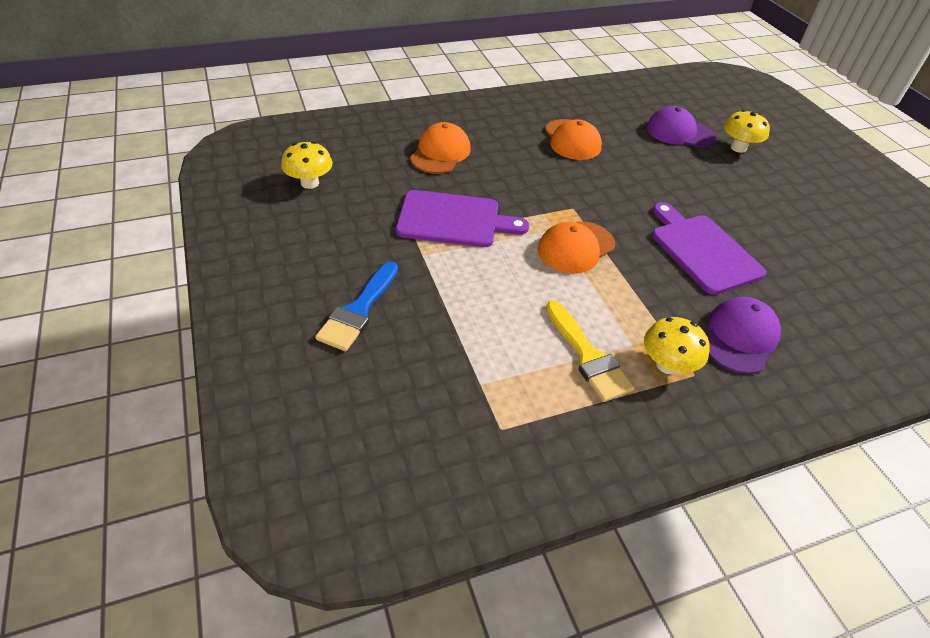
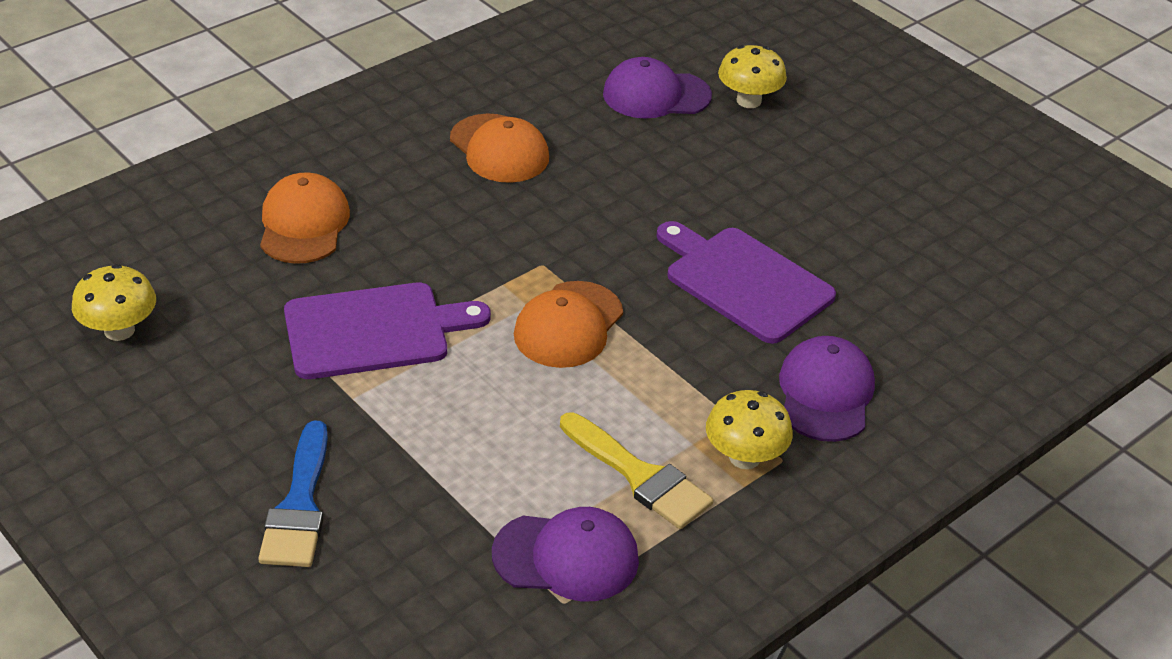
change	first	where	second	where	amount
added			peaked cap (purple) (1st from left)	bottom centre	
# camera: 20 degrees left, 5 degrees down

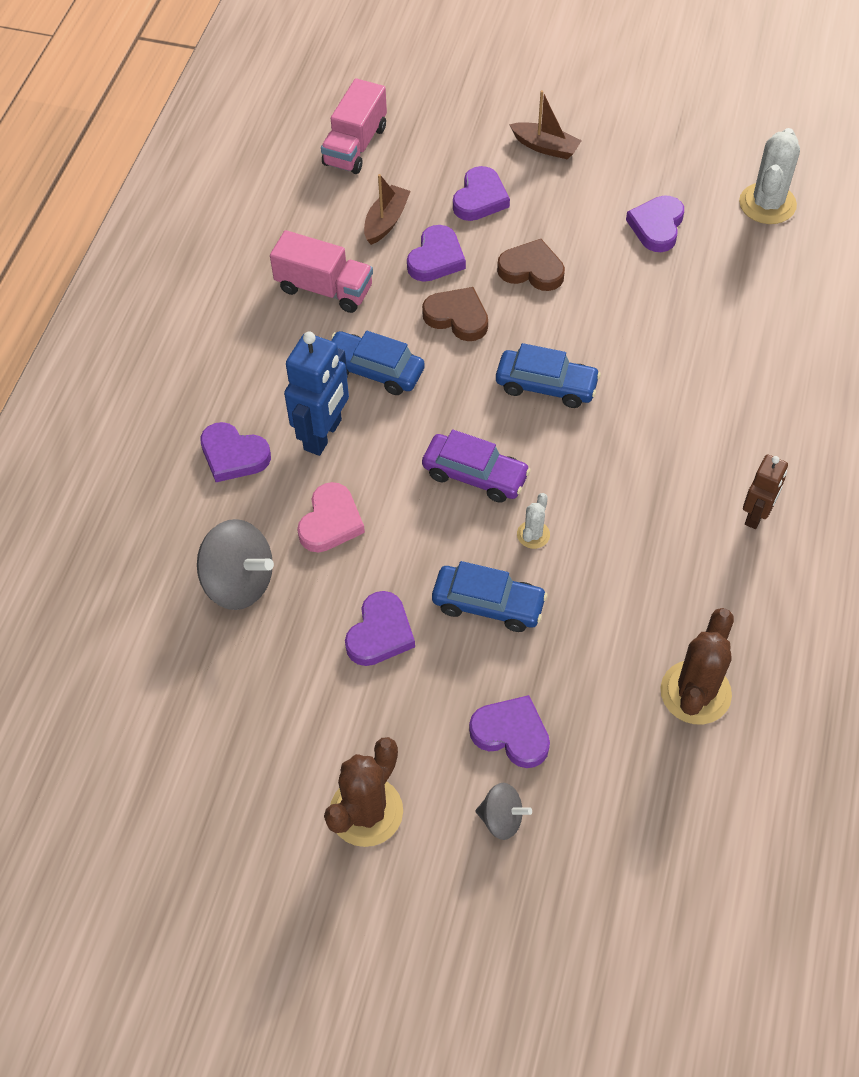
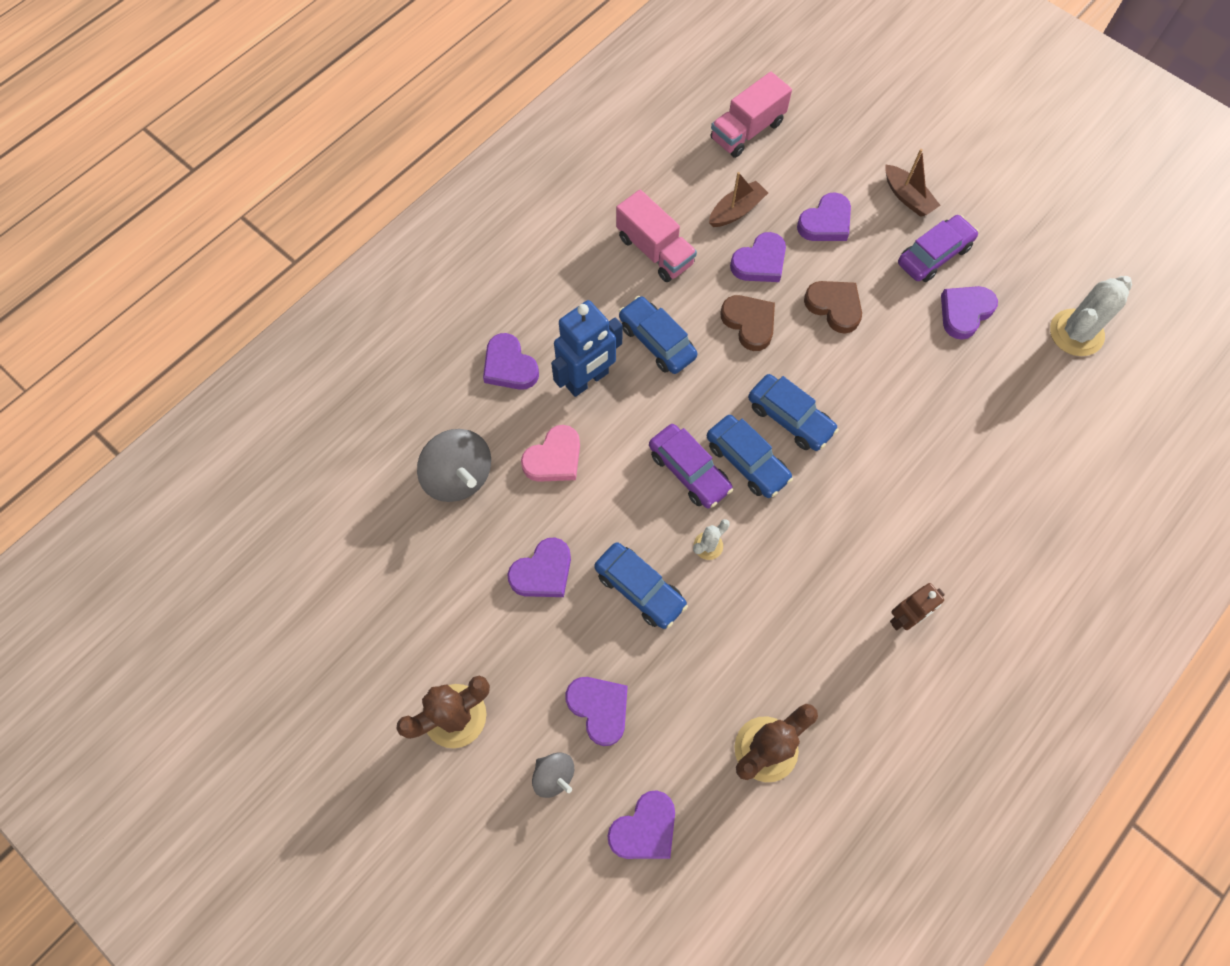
change	first	where	second	where	amount
added			love heart (purple) (4th from left)	bottom centre	
added			car (blue) (3rd from left)	centre	
added			car (purple) (2nd from left)	top right	
# camera: 25 degrees right, 10 degrees up

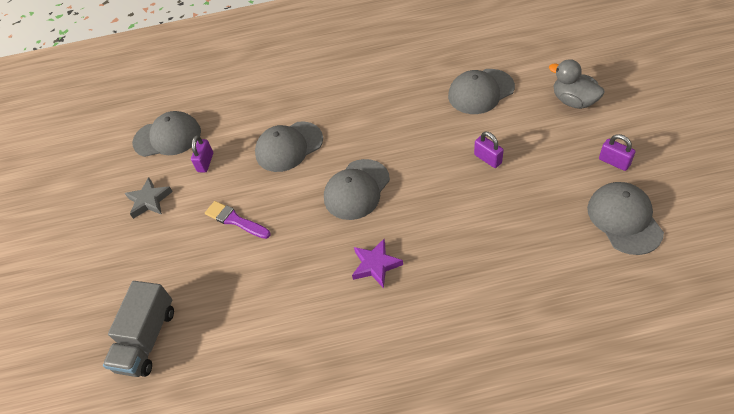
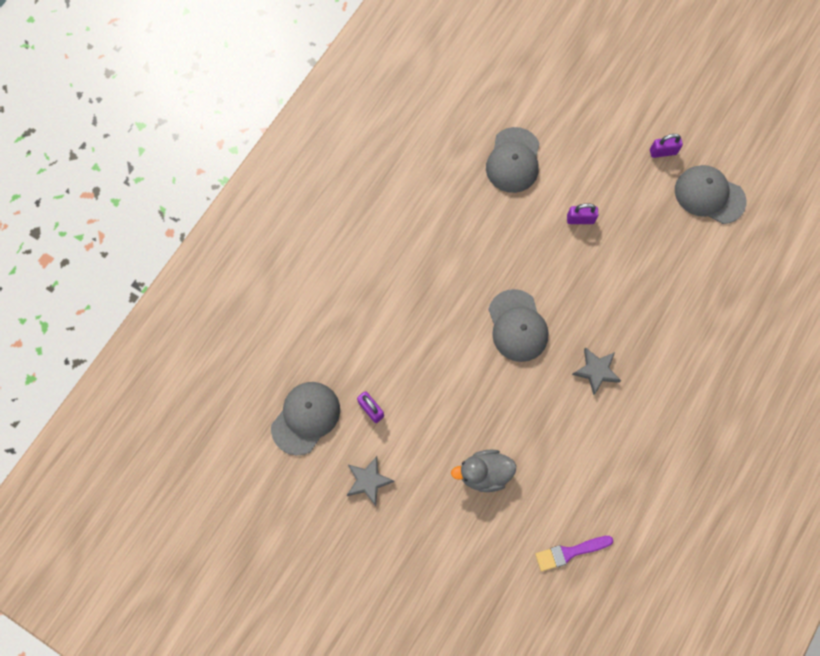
change	first	where	second	where	amount
removed	toy truck (ash-grey)	bottom left			
removed	peaked cap (ash-grey) (2nd from left)	centre			
moved	paintbrush (purple)	middle left		bottom right	
moved	rubber duck (ash-grey)	top right		bottom centre	
recoloured	five-pointed star (purple)	centre	five-pointed star (ash-grey) (2nd from left)	middle right	
# camera: 55 degrees left, 20 degrees up

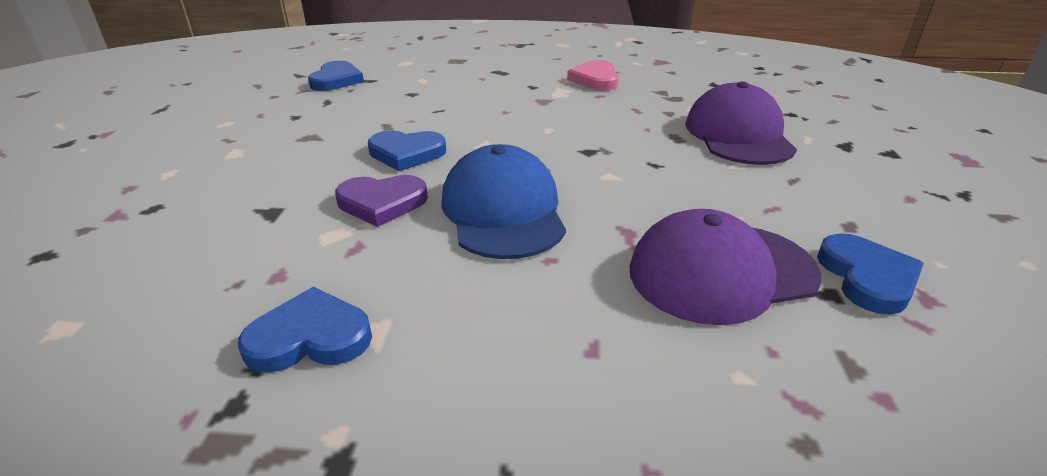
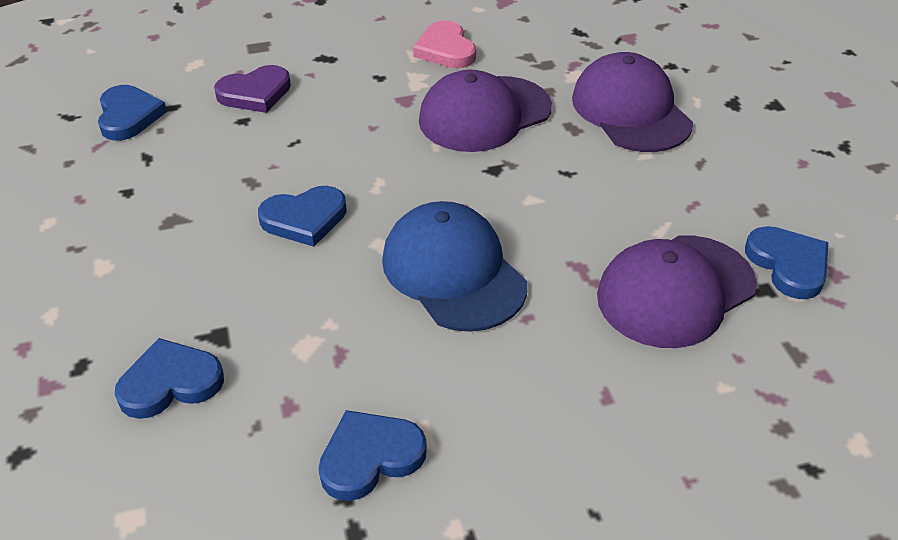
change	first	where	second	where	amount
added			love heart (blue) (2nd from left)	bottom left	
added			peaked cap (purple) (1st from left)	top centre	
moved	love heart (purple)	centre		top left	
# camera: 20 degrees left, 10 degrees up

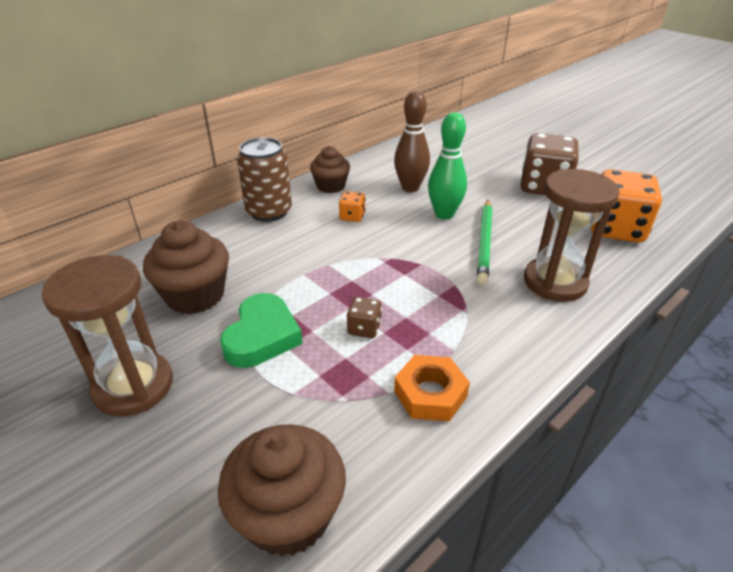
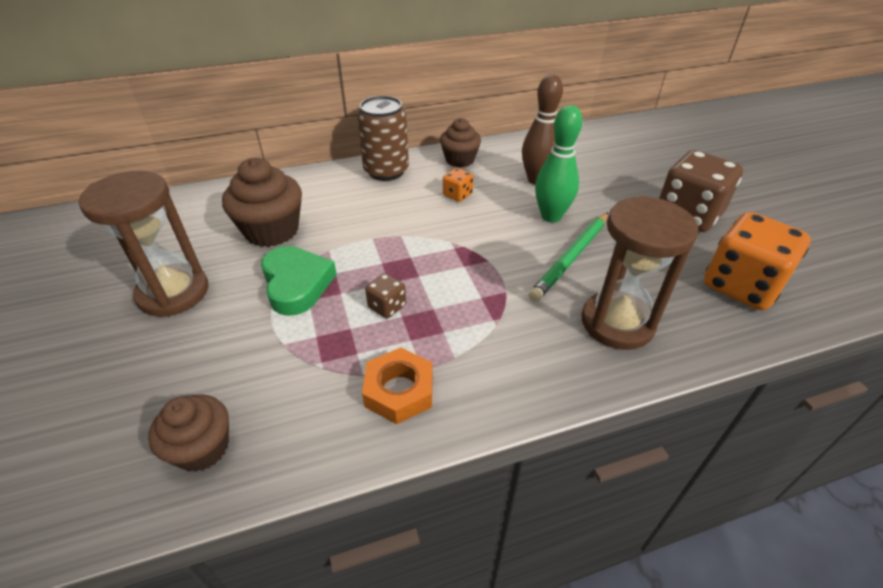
change	first	where	second	where	amount
turned	love heart (leaf-green)	centre		centre	60 degrees counterclockwise
resized	fairy cake (brown) (2nd from left in the first image)	bottom centre	fairy cake (brown) (1st from left)	bottom left	x0.65
# camera: 25 degrees right, 5 degrees up

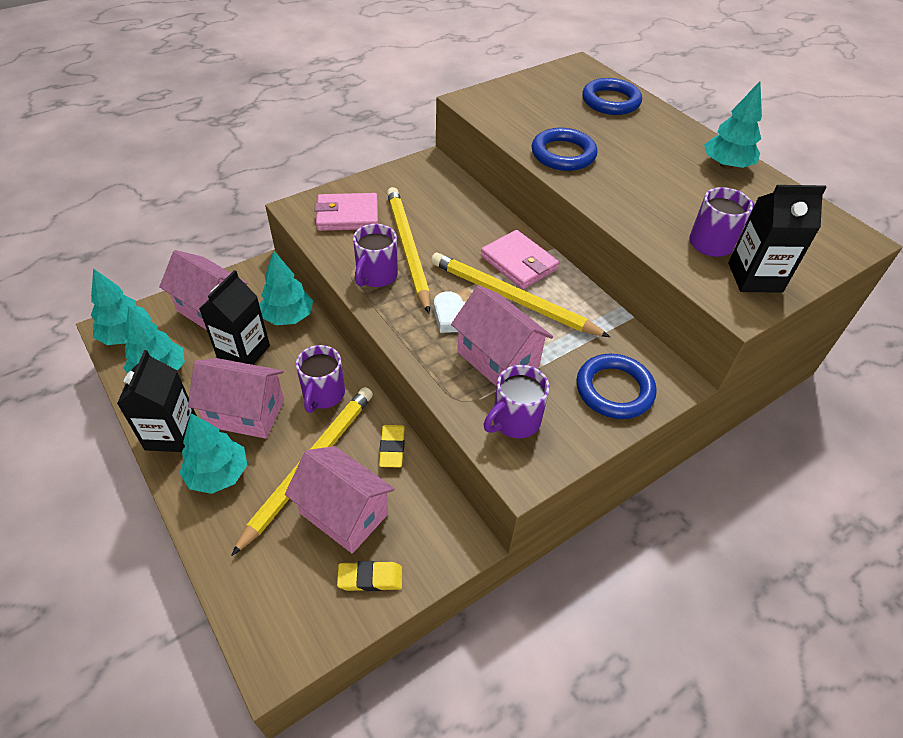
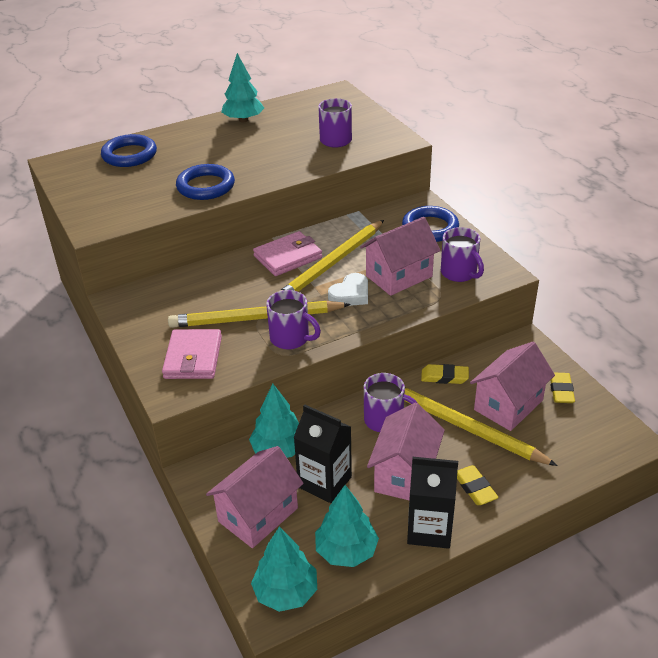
change	first	where	second	where	amount
removed	juice carton (ebony) (3rd from left)	top right			
replaced	tree (turquoise) (3rd from left)	middle left	pencil eraser (golden) (2nd from left)	bottom right	
# camera: 80 degrees left, 10 degrees down

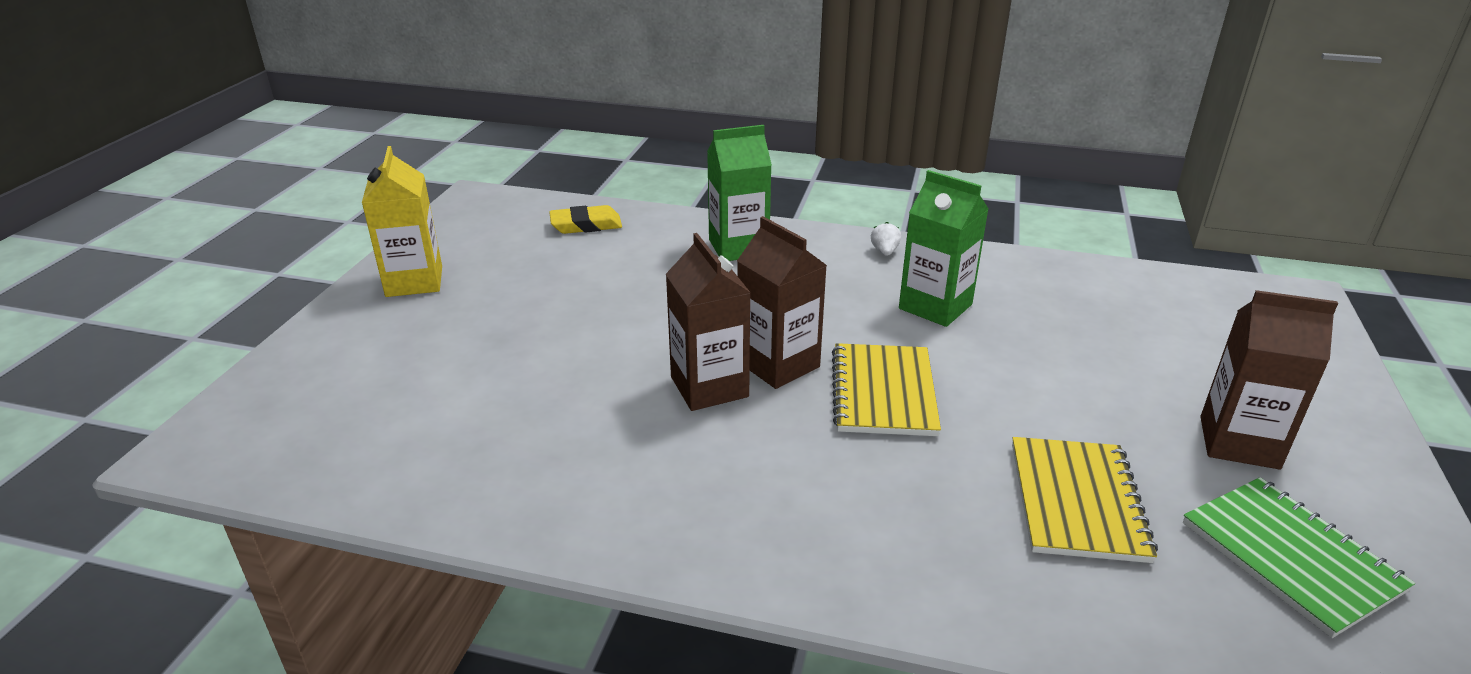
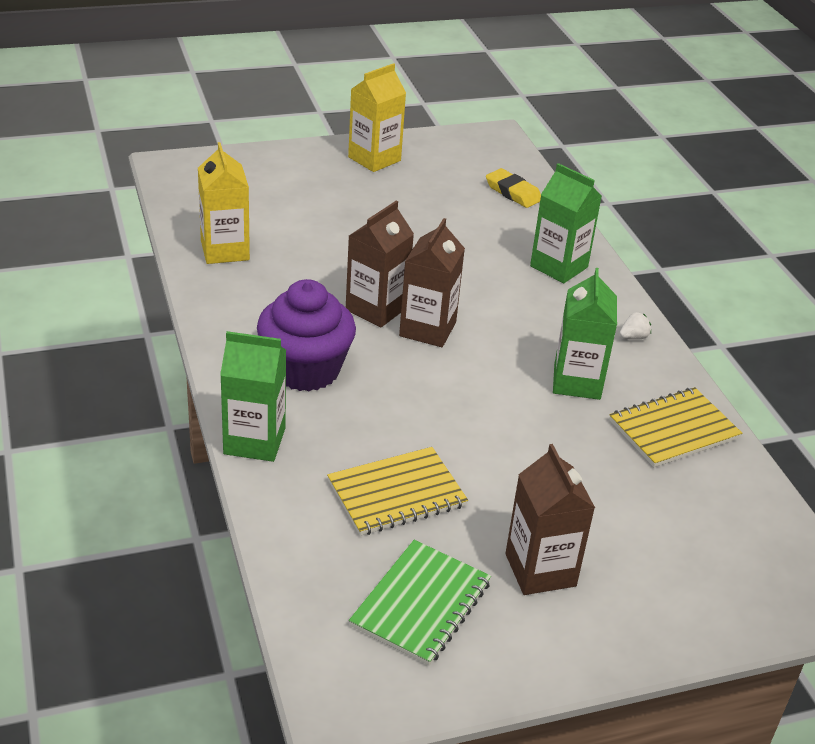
change	first	where	second	where	amount
added			juice carton (golden) (1st from left)	top left	
added			juice carton (leaf-green) (1st from left)	middle left	
added			fairy cake (purple)	centre	
moved	exercise book (golden) (1st from left in the first image)	centre	exercise book (golden) (2nd from left)	middle right	
# camera: 55 degrees right, 5 degrees up

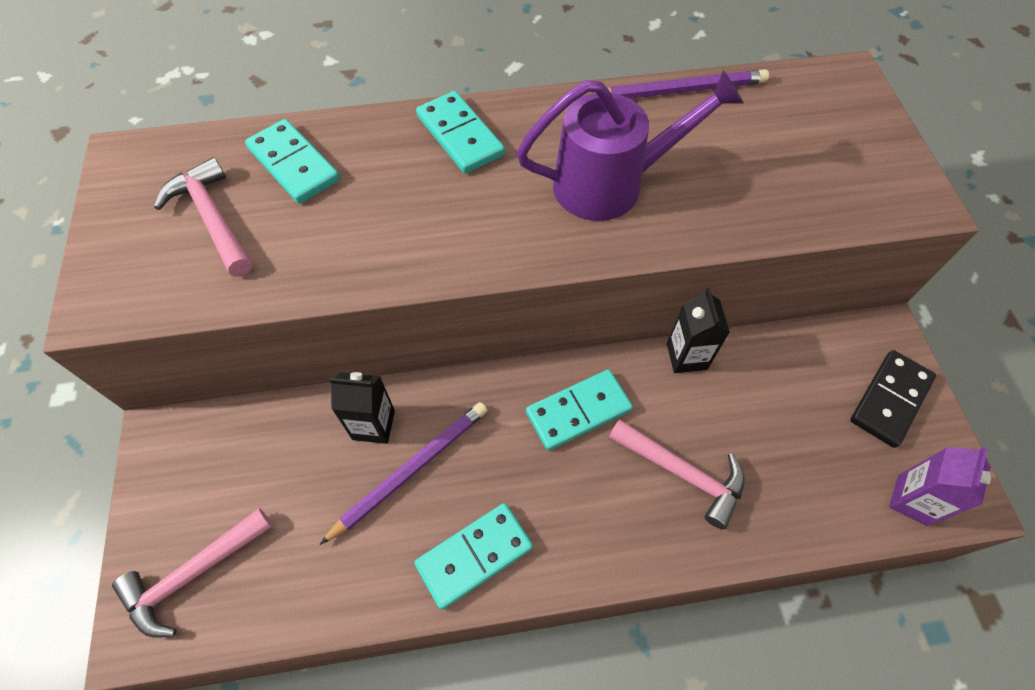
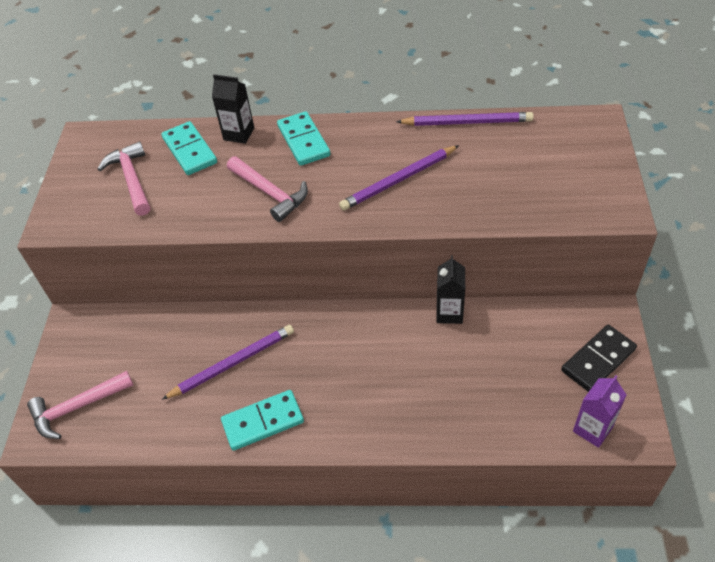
change	first	where	second	where	amount
removed	domino (turquoise) (4th from left)	centre			
moved	juice carton (ebony) (1st from left)	centre		top left	
moved	carpenter's hammer (rosy) (3rd from left)	bottom centre		centre	
replaced	watering pot (purple)	top centre	wooden pencil (purple) (2nd from left)	top centre	
# camera: 15 degrees right, 10 degrees down

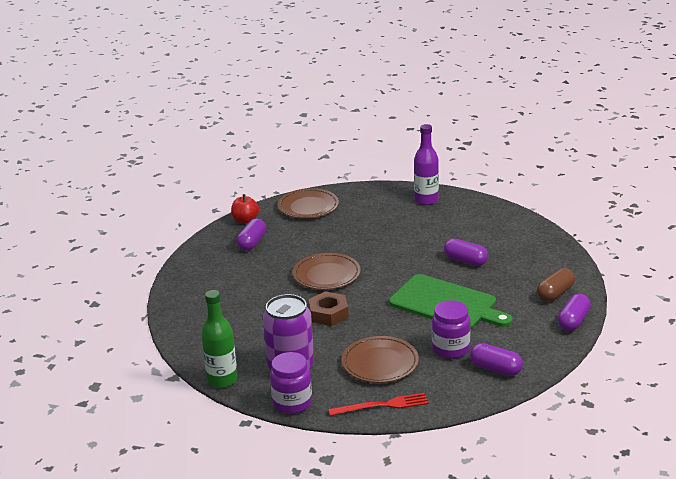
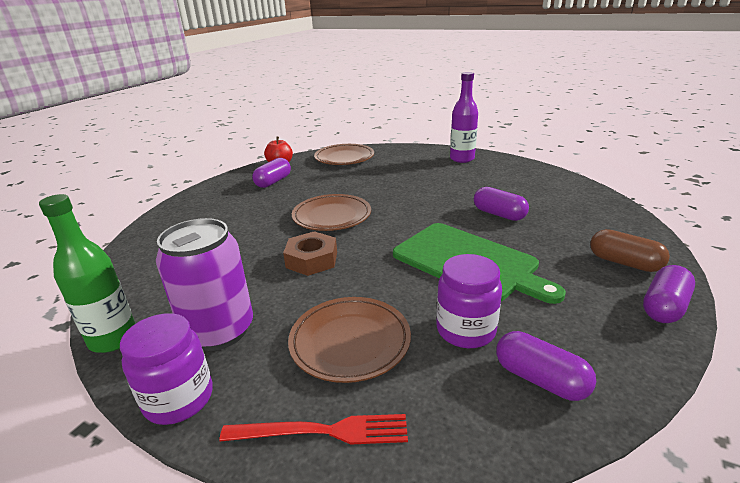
change	first	where	second	where	amount
turned	pill shape (brown)	middle right		middle right	75 degrees clockwise
# camera: 10 degrees right, 0 degrees up

